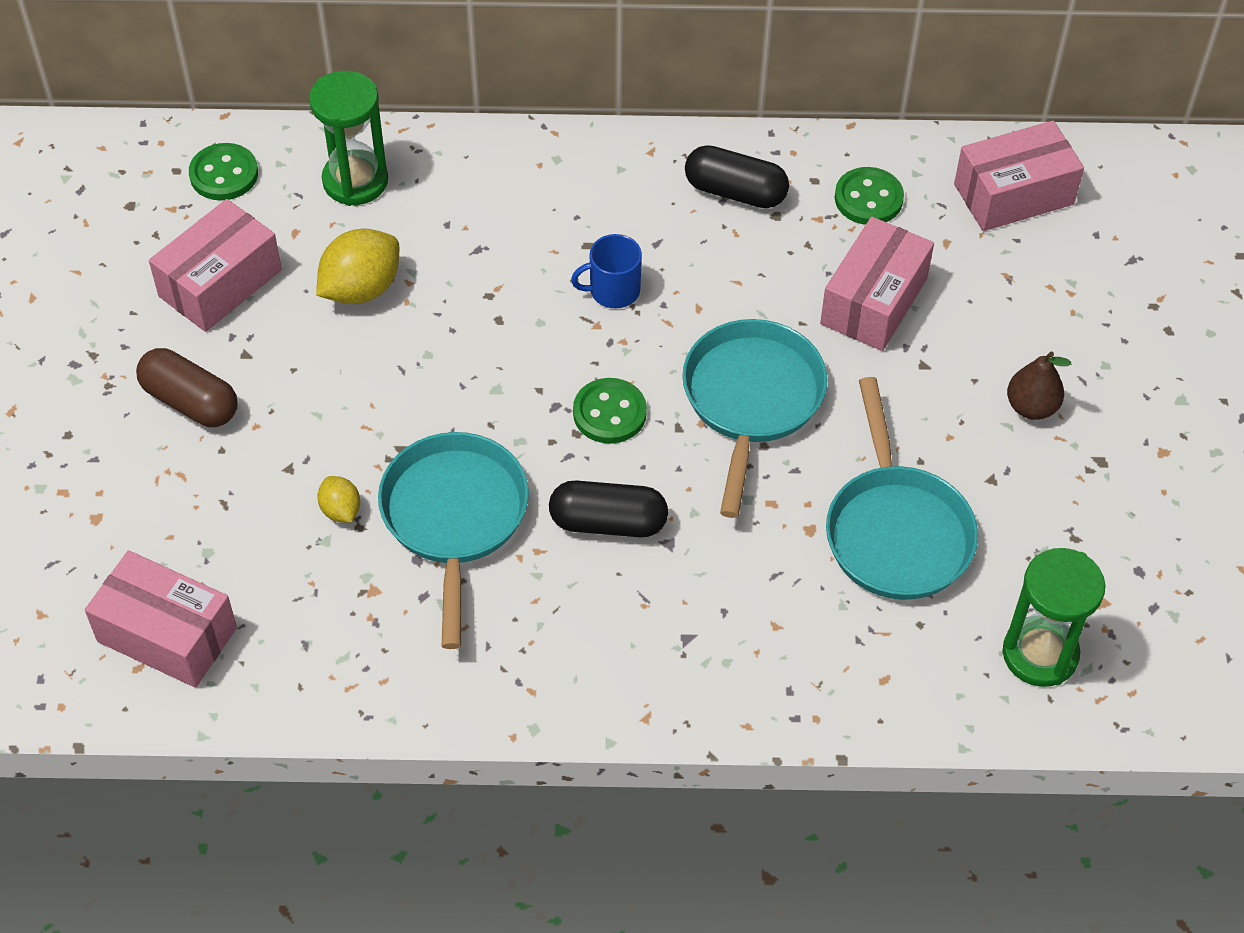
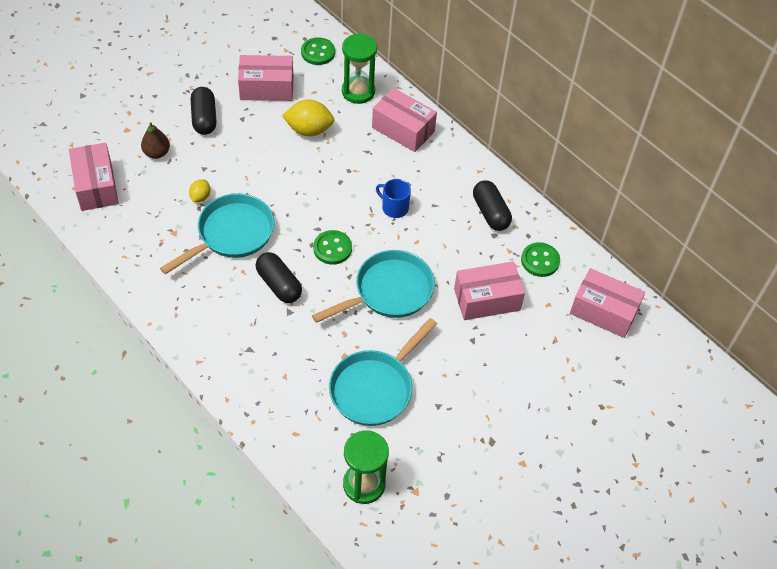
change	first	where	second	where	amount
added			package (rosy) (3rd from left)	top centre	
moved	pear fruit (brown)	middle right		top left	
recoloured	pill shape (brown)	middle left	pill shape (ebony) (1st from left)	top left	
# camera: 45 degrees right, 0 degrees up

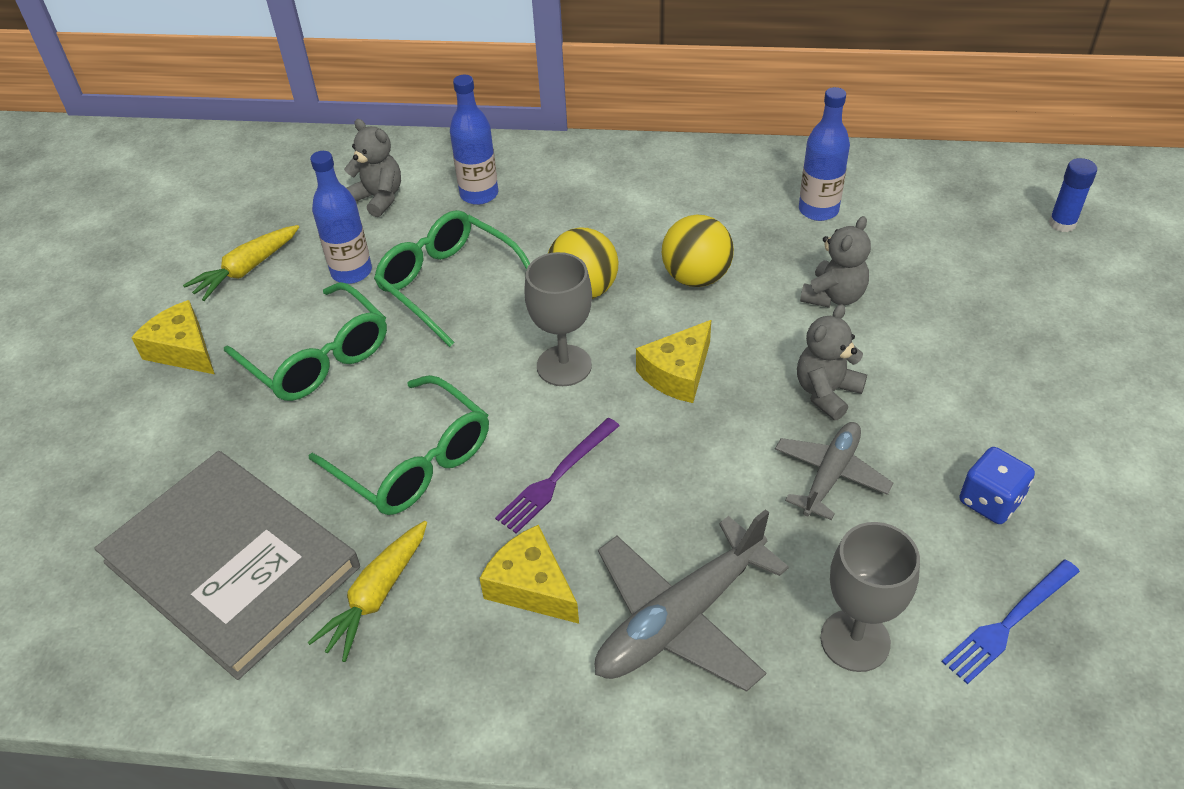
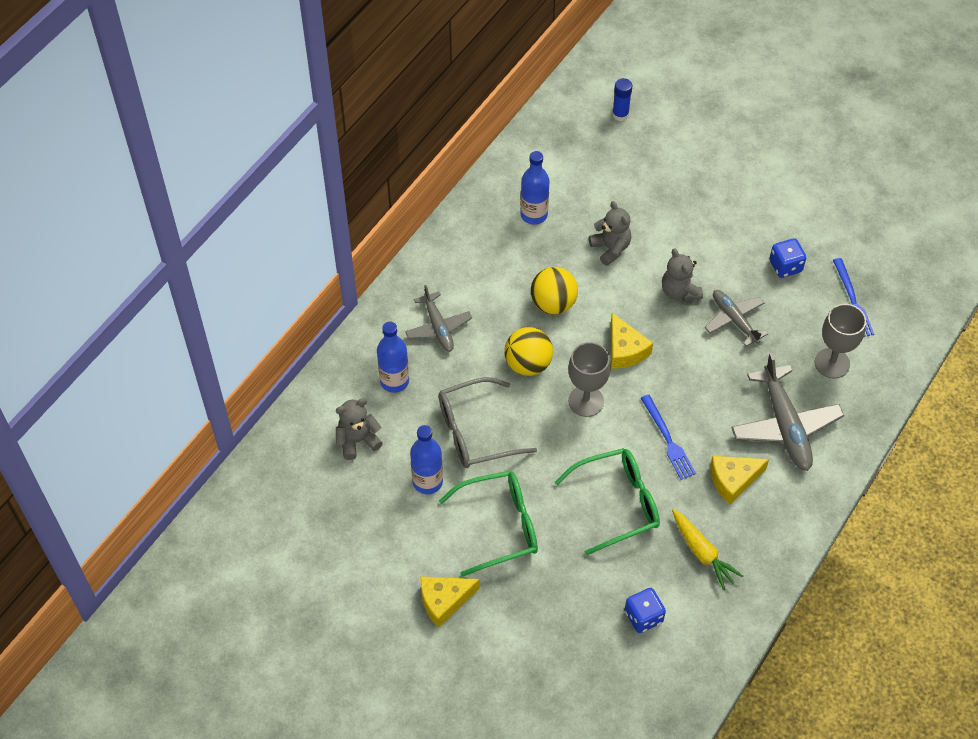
change	first	where	second	where	amount
removed	root vegetable (golden) (1st from left)	middle left			
added			plane (ash-grey) (1st from left)	centre	
replaced	book (ash-grey)	bottom left	die (blue) (1st from left)	bottom centre	
recoloured	spectacles (leaf-green) (3rd from left)	centre	spectacles (ash-grey)	centre	
recoloured	fork (purple)	centre	fork (blue) (1st from left)	middle right	
# camera: 65 degrees left, 10 degrees up

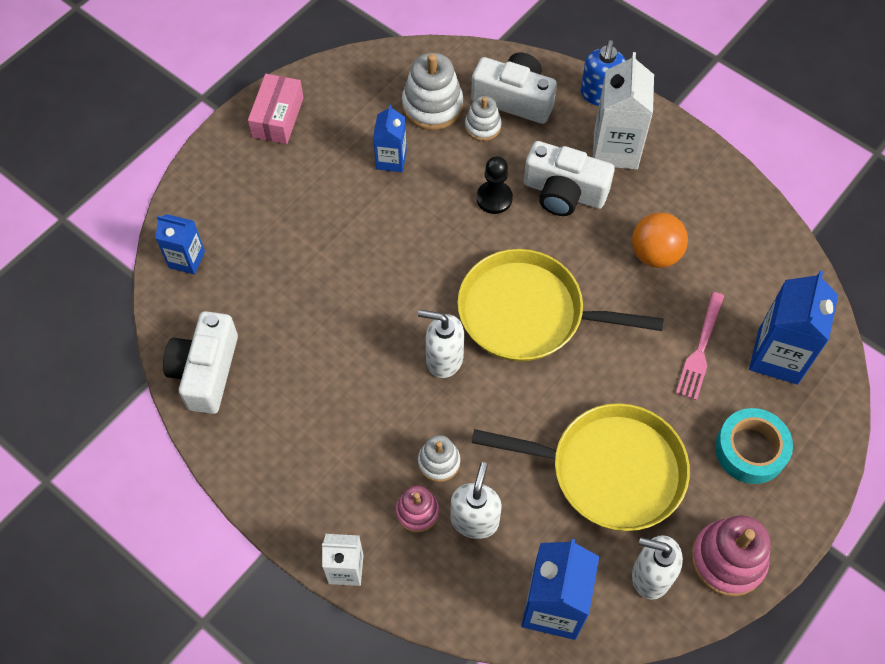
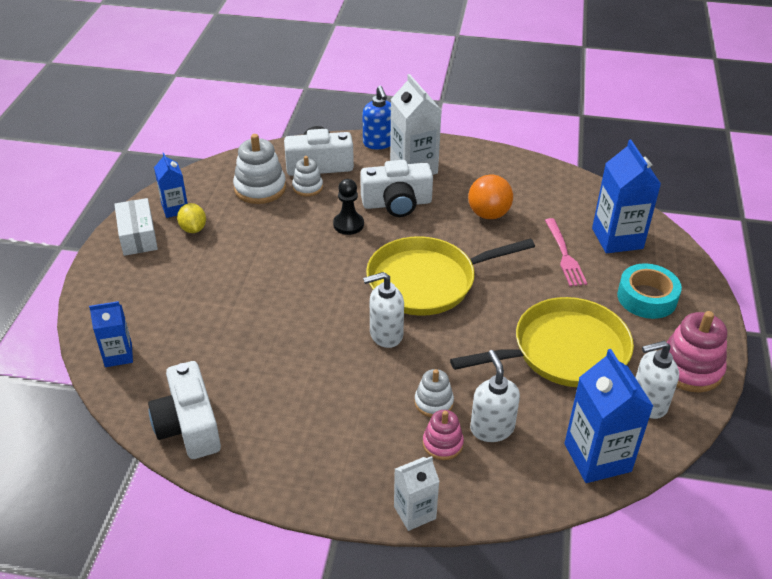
change	first	where	second	where	amount
added			lemon (golden)	middle left	
moved	juice carton (blue) (2nd from left)	top centre		top left	
recoloured	package (rosy)	top left	package (pure white)	middle left	
# camera: 30 degrees left, 20 degrees down

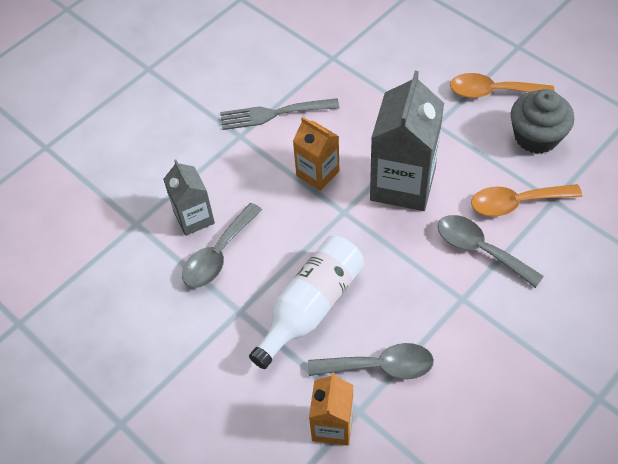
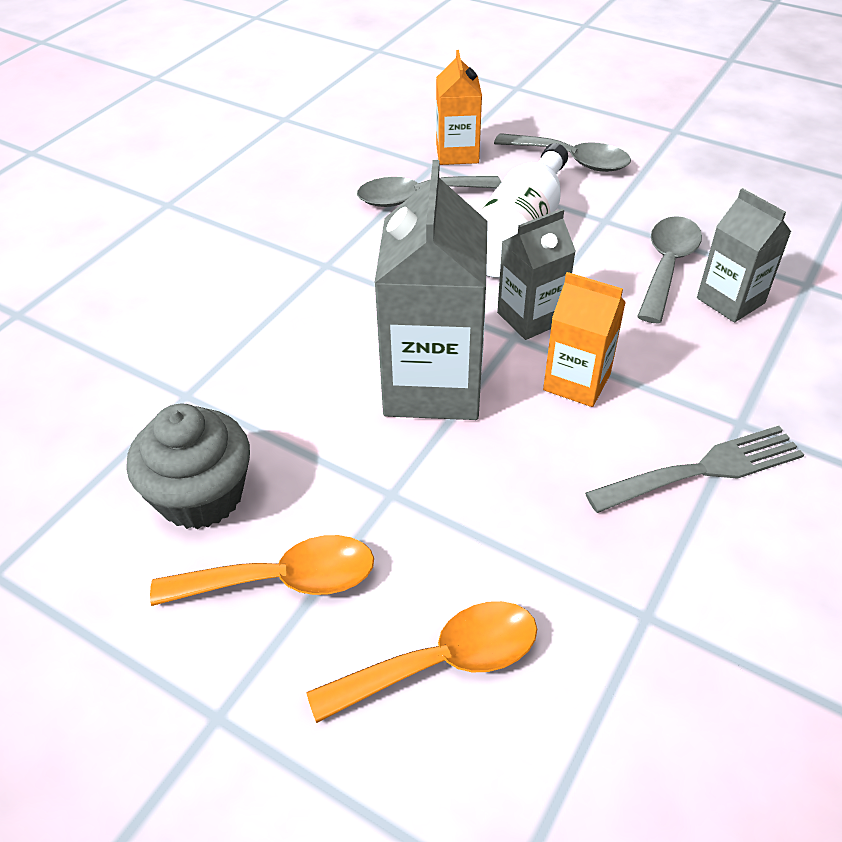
change	first	where	second	where	amount
added			juice carton (ash-grey) (2nd from left)	top centre	
moved	teaspoon (ash-grey) (3rd from left in the first image)	middle right	teaspoon (ash-grey) (2nd from left)	top right	
moved	teaspoon (orange-coloured) (2nd from left)	middle right		bottom centre	
# camera: 165 degrees right, 10 degrees down

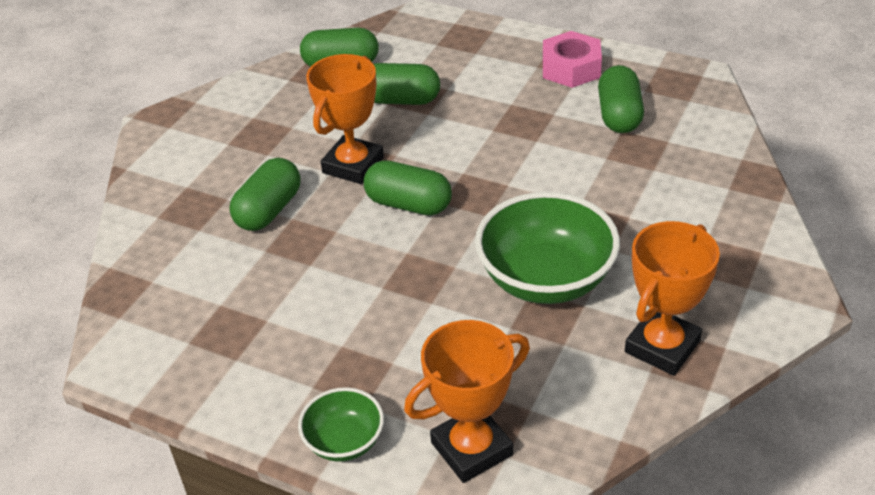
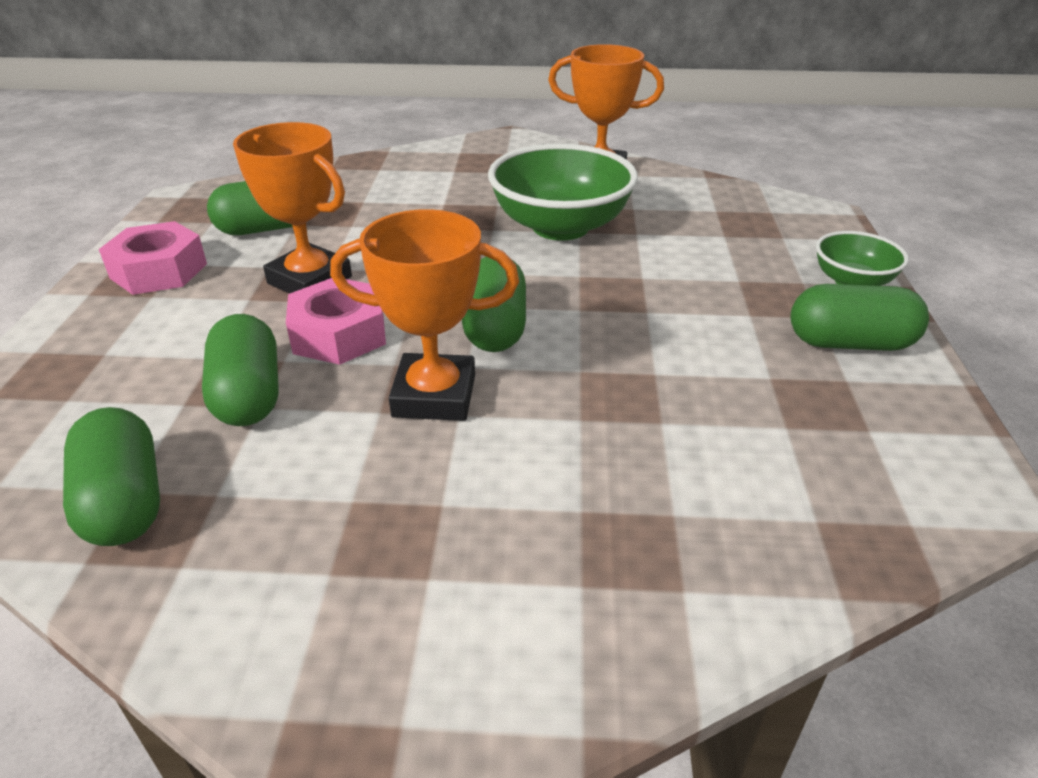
change	first	where	second	where	amount
added			hex nut (rosy) (2nd from left)	middle left	
moved	pill shape (leaf-green) (1st from left in the first image)	middle left	pill shape (leaf-green) (5th from left)	middle right	
moved	trophy (orange-coloured) (2nd from left in the first image)	bottom centre	trophy (orange-coloured) (1st from left)	top left	
# camera: 115 degrees left, 5 degrees down

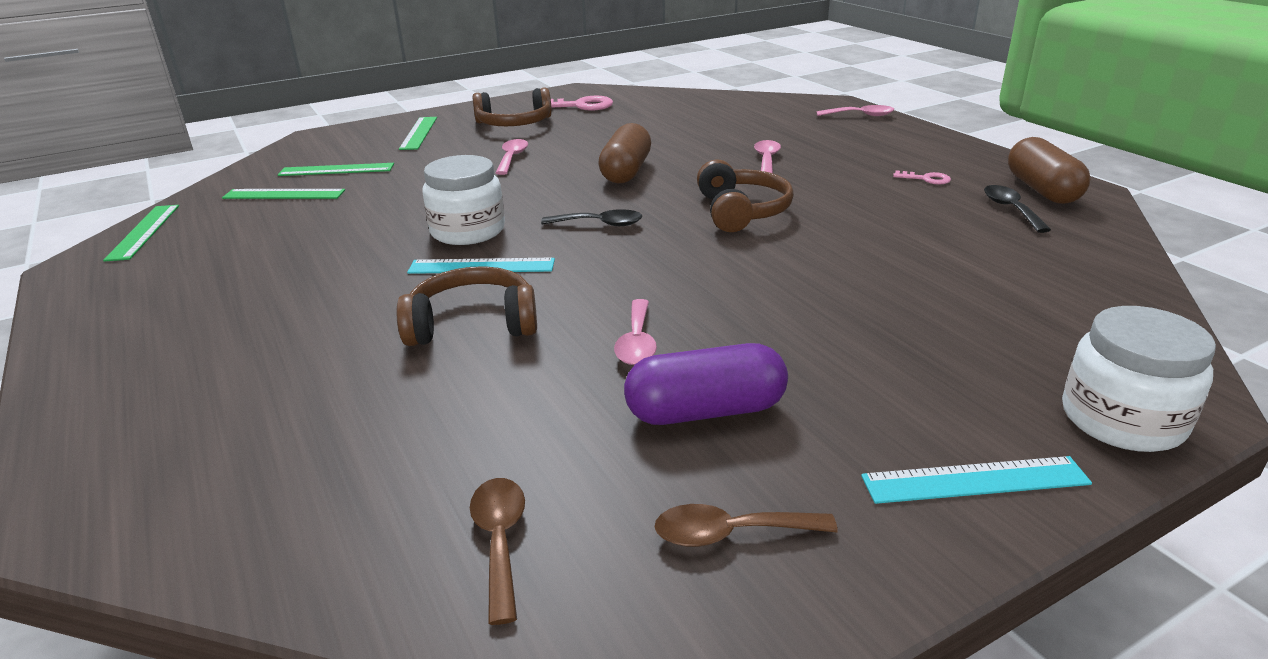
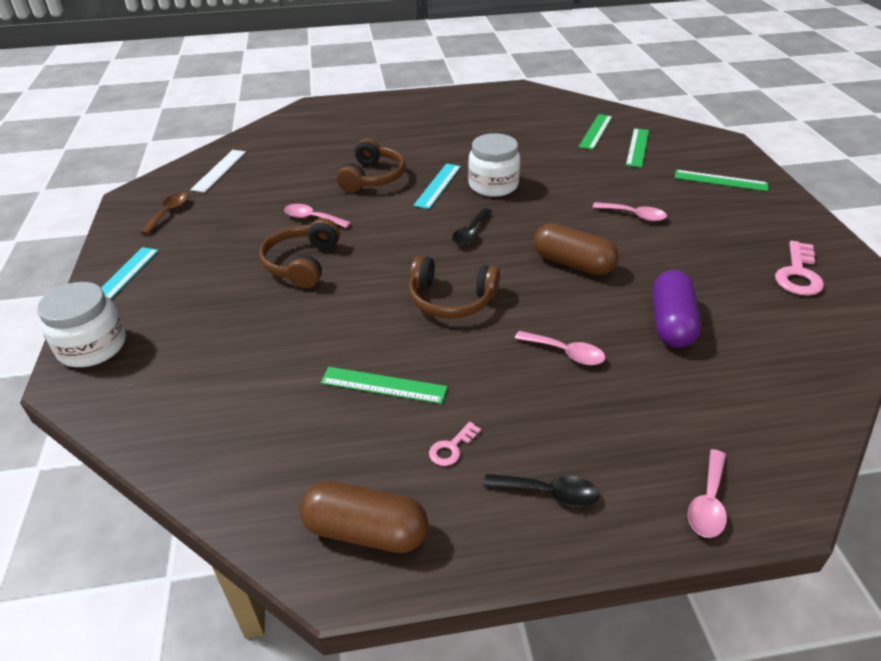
change	first	where	second	where	amount
moved	straightedge (leaf-green) (1st from left)	middle left		centre	
moved	headphones (brown) (2nd from left in the first image)	top centre	headphones (brown) (1st from left)	centre	
moved	pill shape (purple)	centre		middle right	
moved	teaspoon (ebony) (2nd from left)	top right		bottom centre	
replaced	teaspoon (brown) (1st from left)	bottom centre	straightedge (pure white)	top left	
# camera: 110 degrees right, 10 degrees up

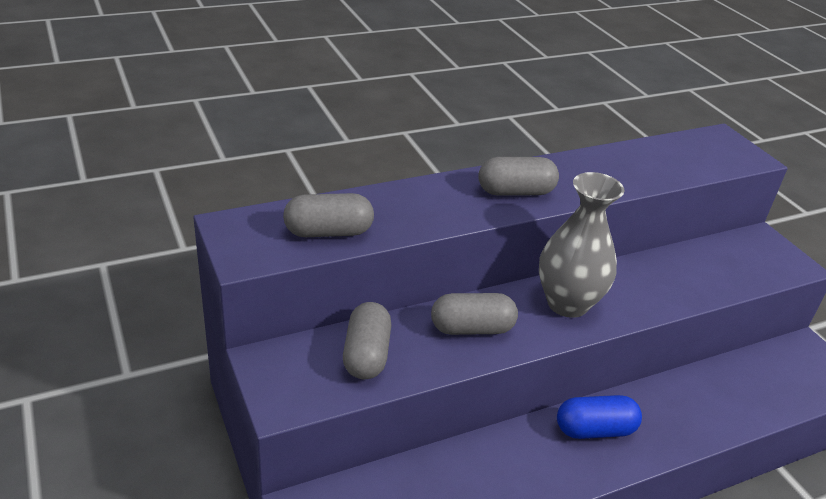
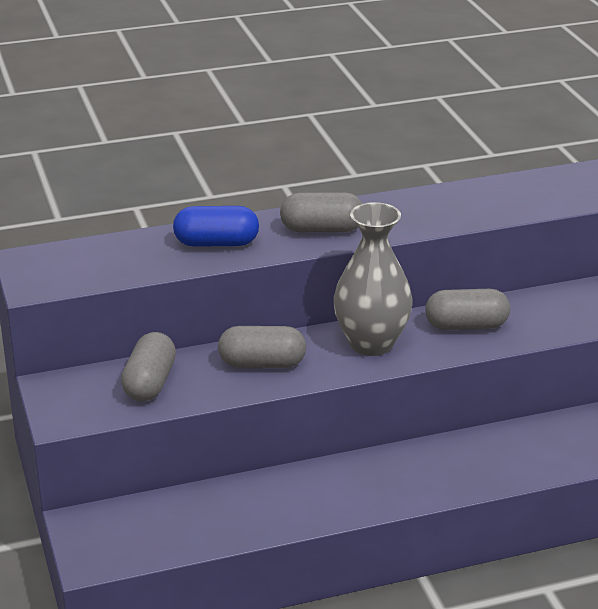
change	first	where	second	where	amount
moved	pill shape (ash-grey) (1st from left in the first image)	centre	pill shape (ash-grey) (4th from left)	middle right	
moved	pill shape (blue)	bottom right		centre	
# camera: 10 degrees right, 5 degrees down

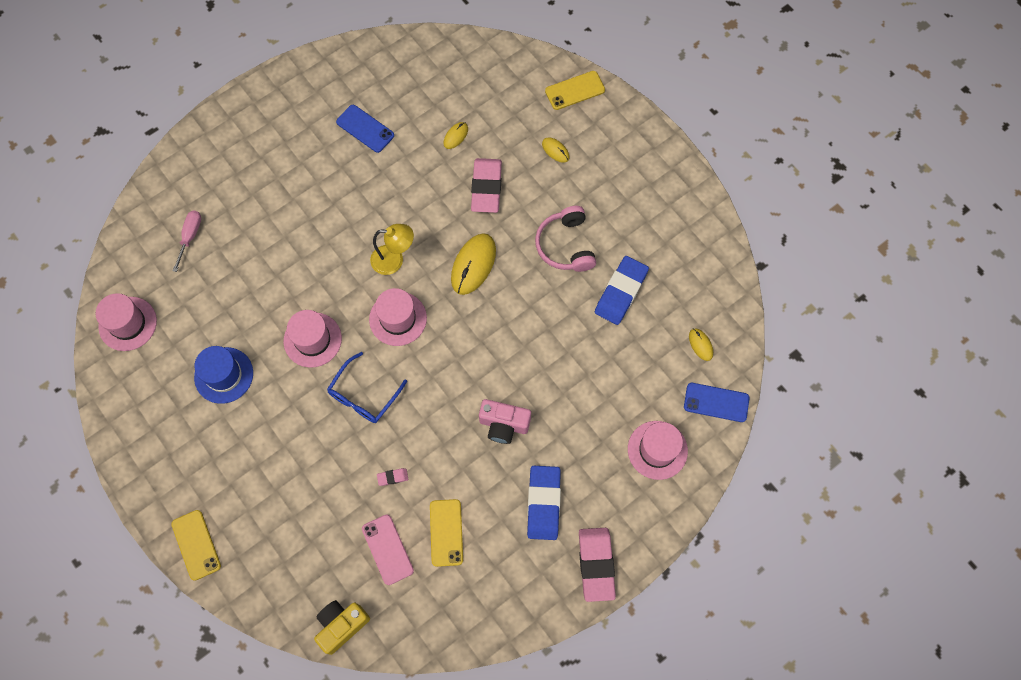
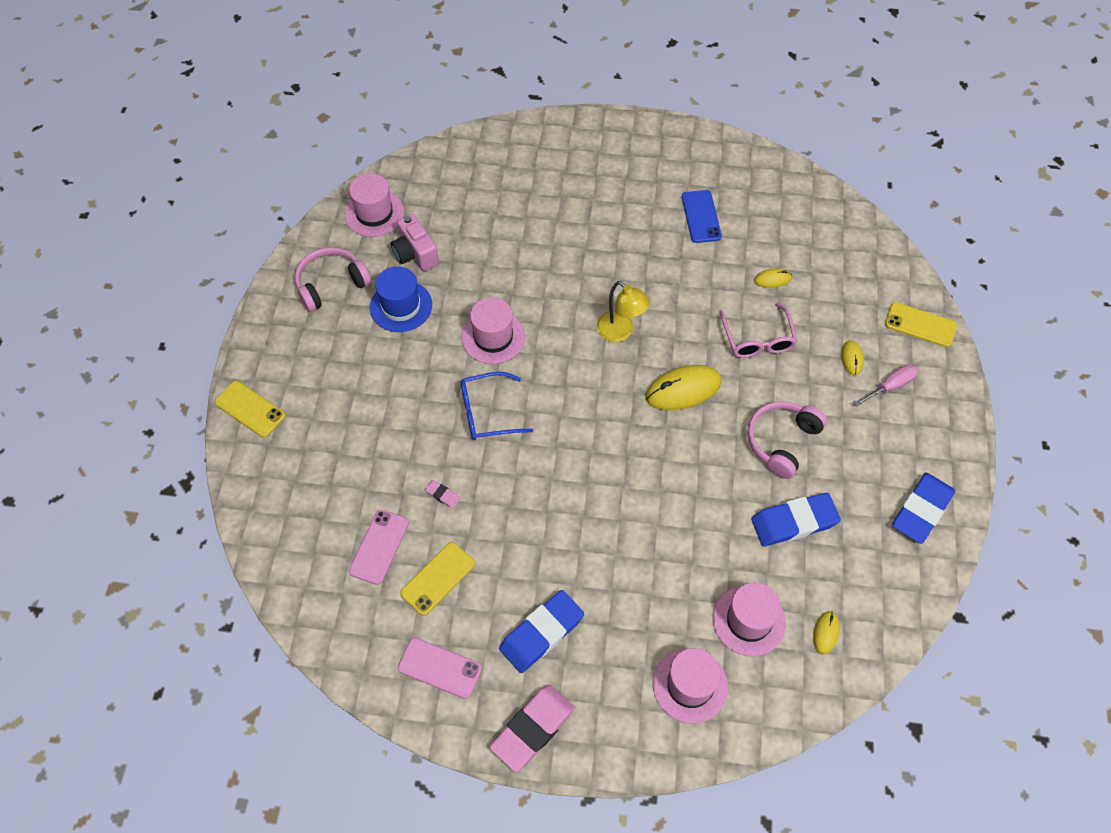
change	first	where	second	where	amount
removed	photo camera (golden)	bottom centre			
removed	mobile phone (blue) (2nd from left)	middle right			
added			headphones (rosy) (1st from left)	middle left	
added			mobile phone (rosy) (2nd from left)	bottom centre	
added			pencil eraser (blue) (3rd from left)	middle right	
moved	screwdriver (rosy)	middle left		middle right	
moved	tall hat (rosy) (3rd from left in the first image)	centre	tall hat (rosy) (4th from left)	bottom right	
moved	photo camera (rosy)	centre		top centre	
replaced	pencil eraser (rosy) (2nd from left)	top centre	spectacles (rosy)	middle right	
turned	mobile phone (golden) (1st from left)	bottom left		middle left	75 degrees counterclockwise
# camera: 45 degrees right, 10 degrees down

